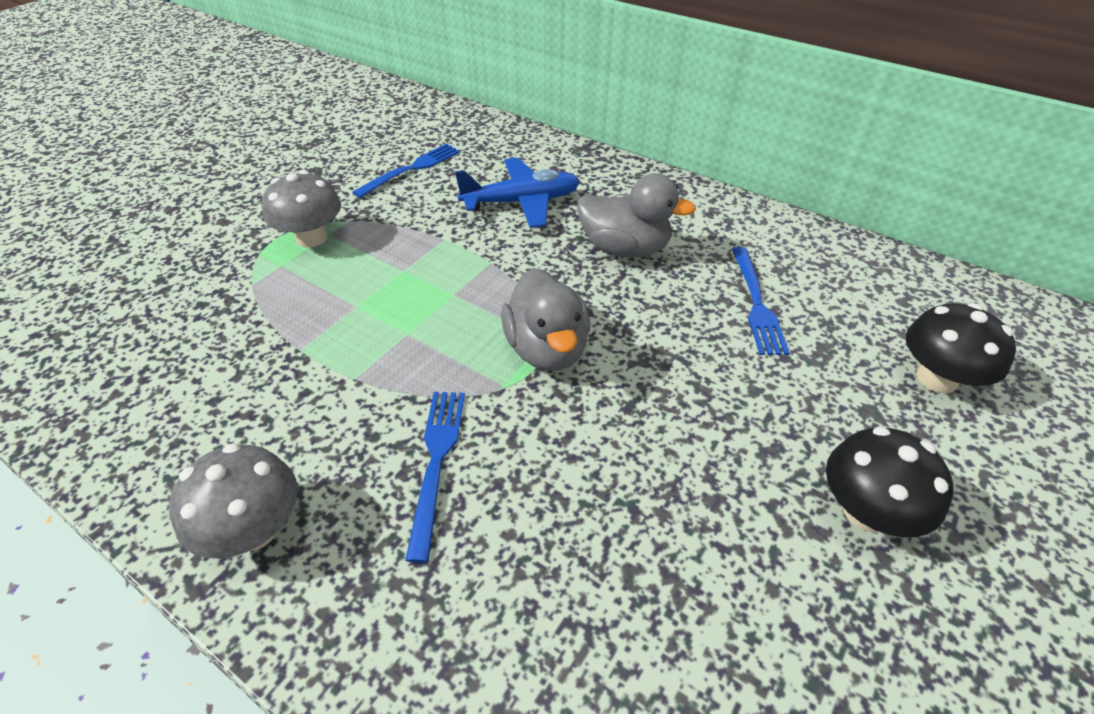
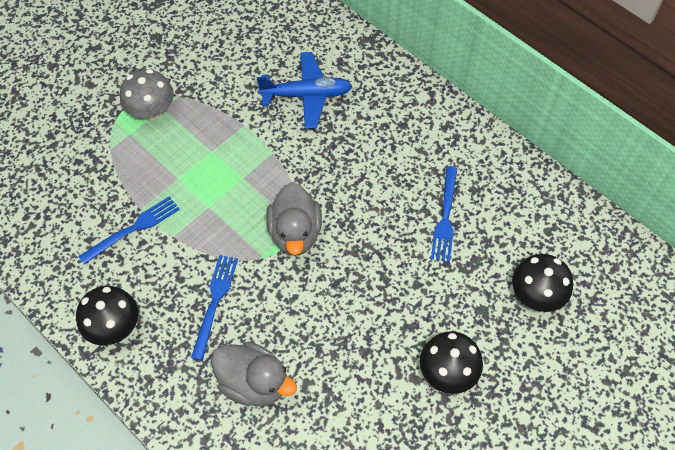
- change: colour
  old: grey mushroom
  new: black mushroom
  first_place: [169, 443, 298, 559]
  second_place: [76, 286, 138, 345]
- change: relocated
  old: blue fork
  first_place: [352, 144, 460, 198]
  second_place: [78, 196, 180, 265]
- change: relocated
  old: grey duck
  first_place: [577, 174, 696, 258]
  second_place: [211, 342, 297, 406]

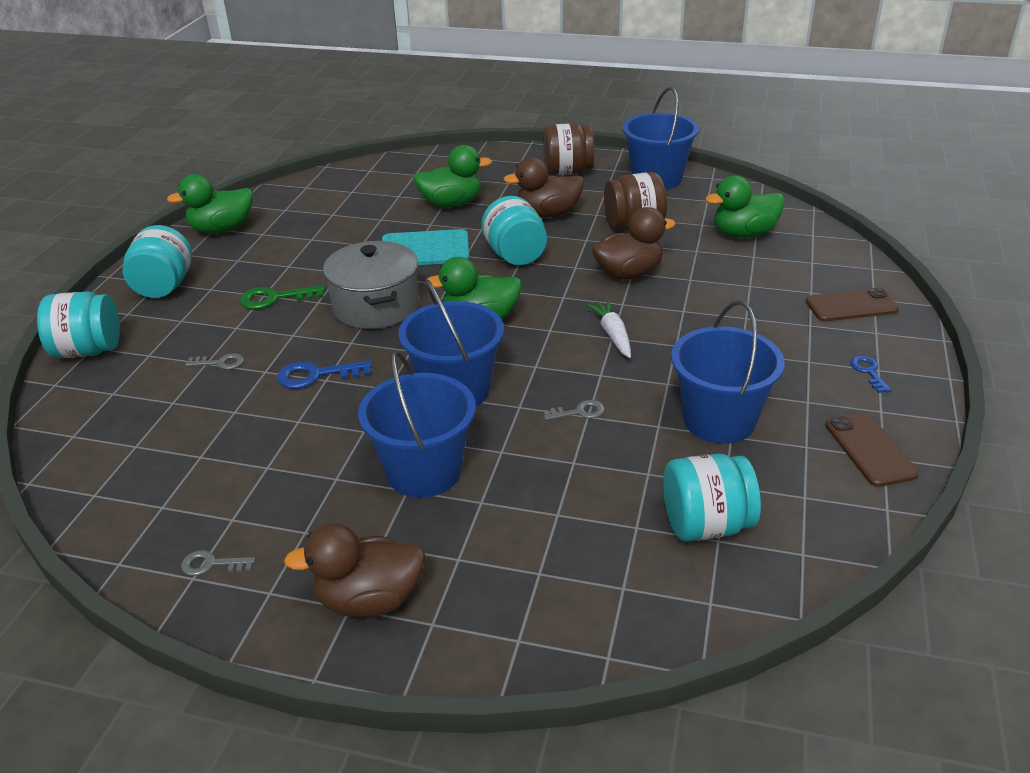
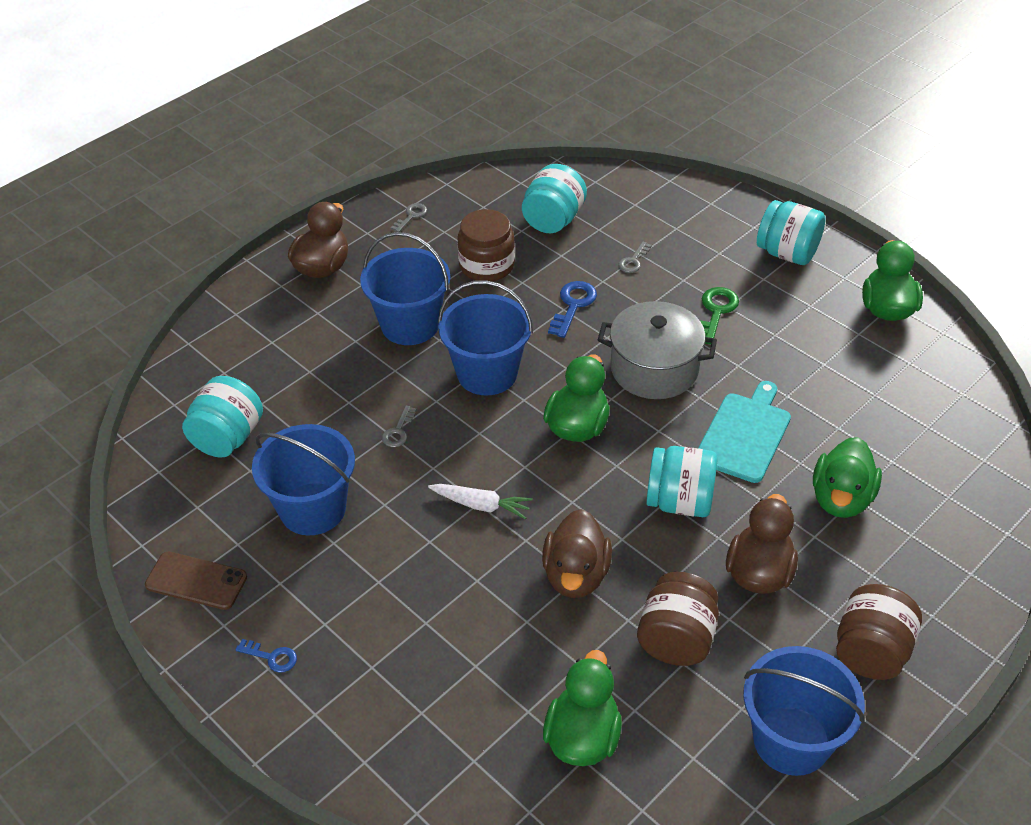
- change: appeared
  new: brown jar
  second_place: [458, 209, 515, 282]
- change: relocated
  old: turquoise jar
  first_place: [37, 292, 120, 358]
  second_place: [522, 164, 587, 233]
- change: missing
  old: brown phone
  first_place: [806, 288, 899, 321]

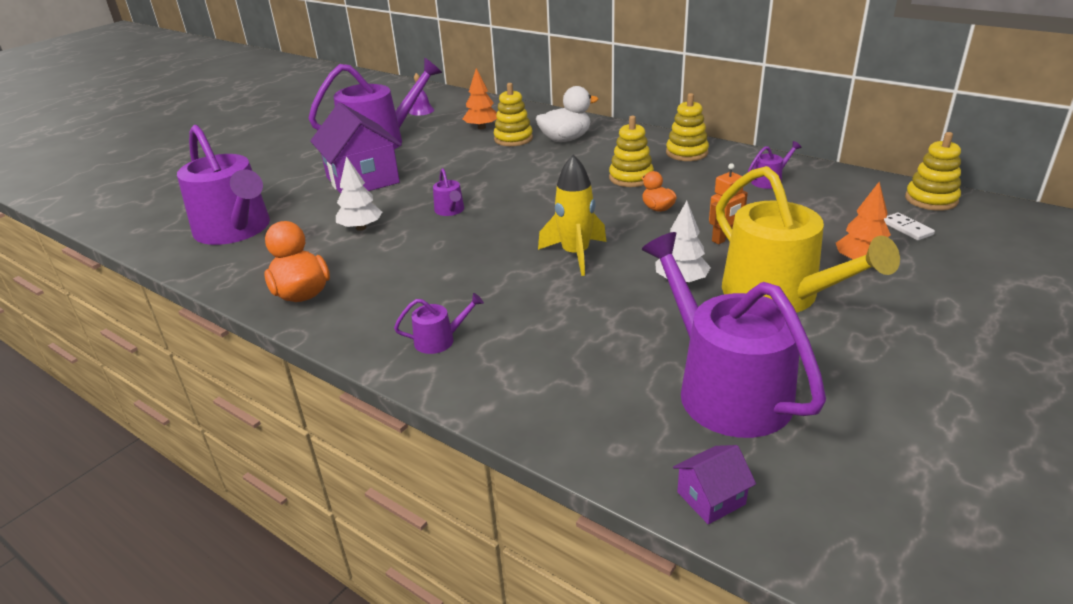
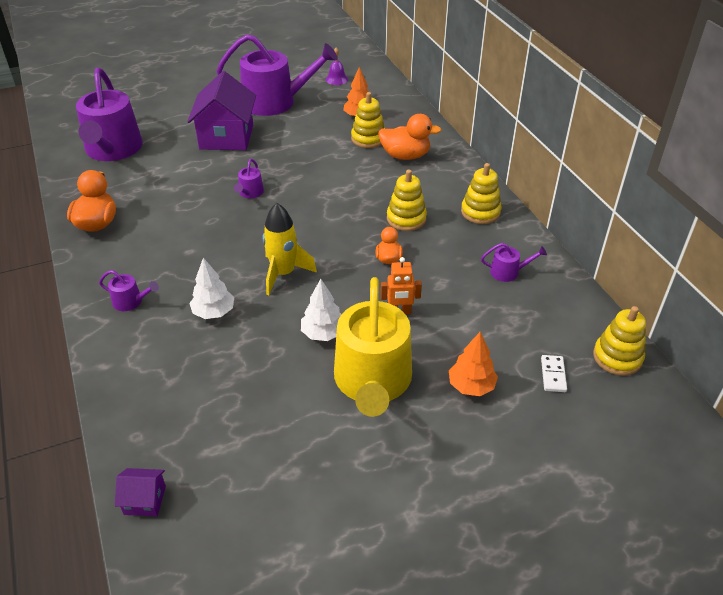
- change: relocated
  old: white tree
  first_place: [336, 156, 382, 231]
  second_place: [189, 258, 234, 319]
- change: colour
  old: white duck
  new: orange duck
  first_place: [536, 86, 598, 142]
  second_place: [378, 114, 441, 160]
- change: missing
  old: purple watering can
  first_place: [642, 232, 826, 438]

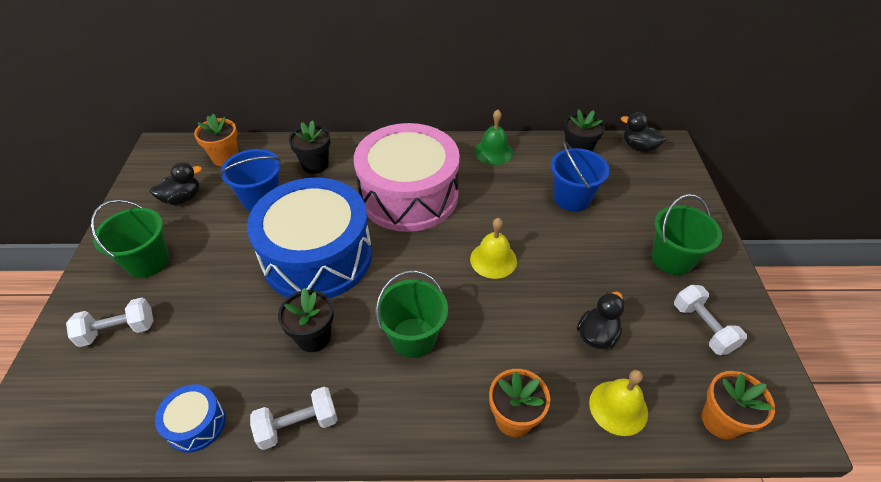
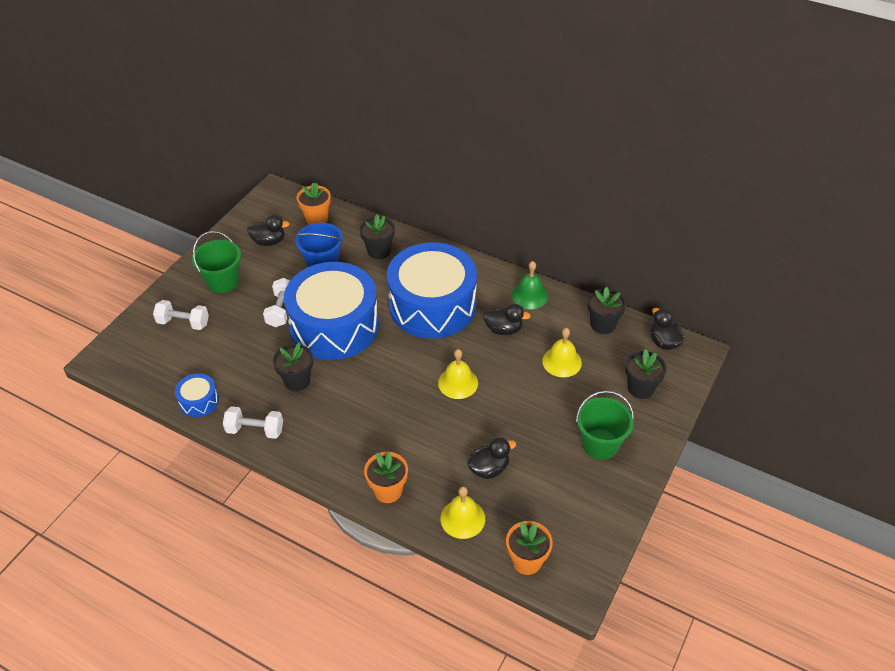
- change: relocated
  old: white dumbbell
  first_place: [674, 285, 747, 355]
  second_place: [263, 278, 290, 327]
- change: colour
  old: pink drum
  new: blue drum
  first_place: [354, 123, 460, 232]
  second_place: [387, 242, 477, 338]
- change: appeared
  new: black duck
  second_place: [483, 304, 531, 335]
- change: exchanged
  old: blue bucket
  new: yellow bell
  first_place: [551, 141, 610, 211]
  second_place: [542, 328, 582, 377]
- change: appeared
  new: black flower pot
  second_place: [625, 349, 667, 399]
- change: missing
  old: green bucket
  first_place: [375, 270, 448, 358]

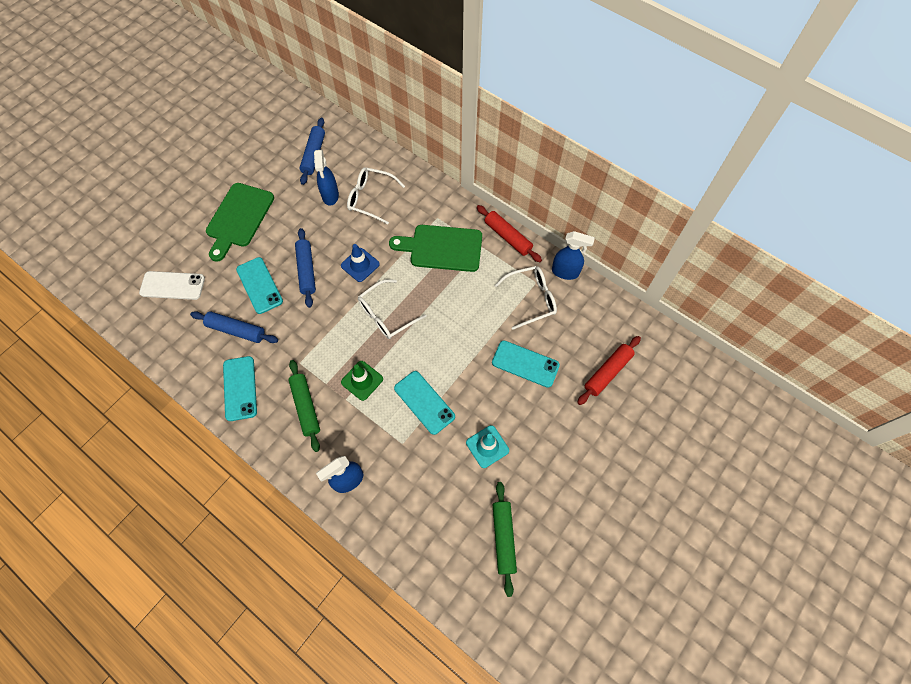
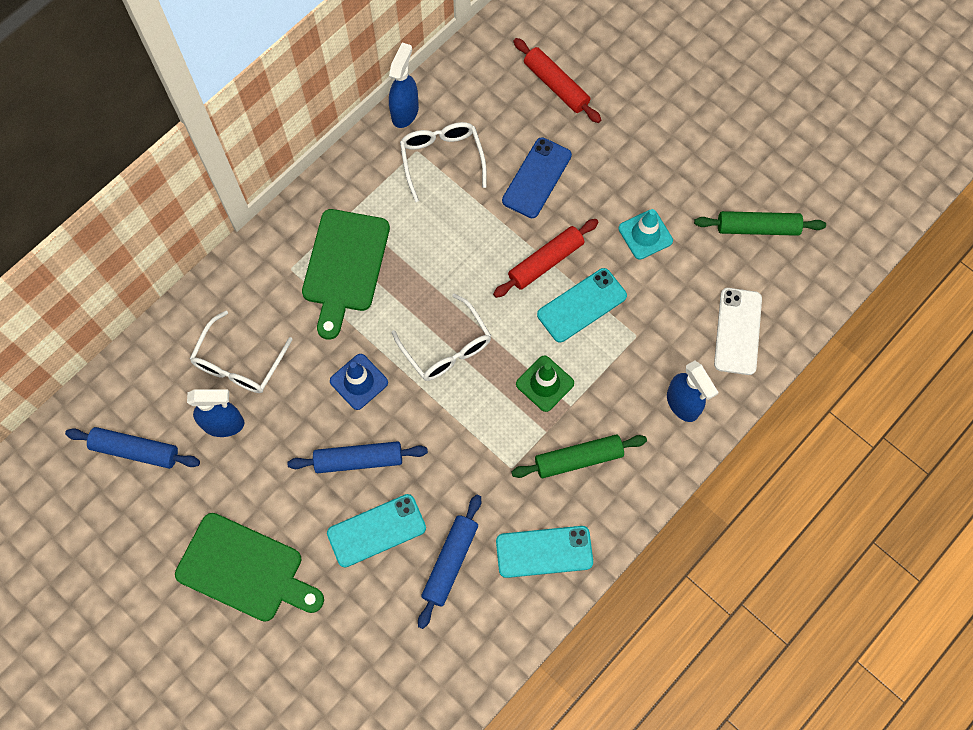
- change: relocated
  old: red rolling pin
  first_place: [477, 205, 542, 262]
  second_place: [493, 219, 599, 298]
- change: colour
  old: turquoise phone
  new: blue phone
  first_place: [492, 341, 560, 388]
  second_place: [502, 137, 572, 218]
- change: relocated
  old: white phone
  first_place: [139, 271, 205, 300]
  second_place: [714, 288, 762, 375]

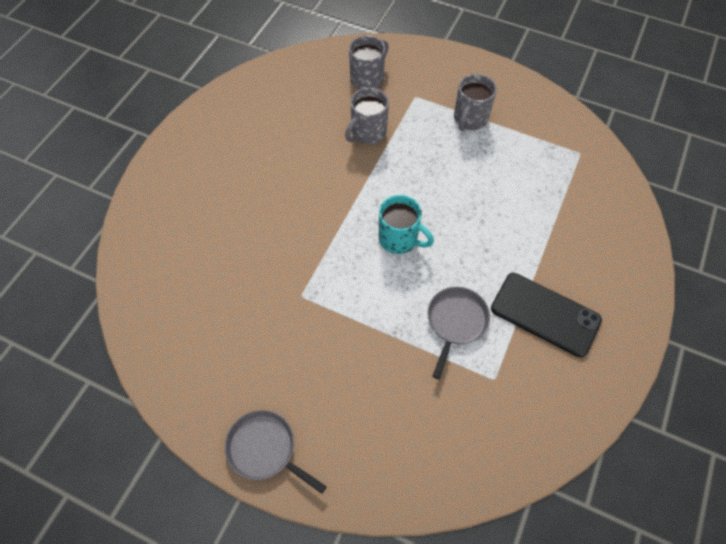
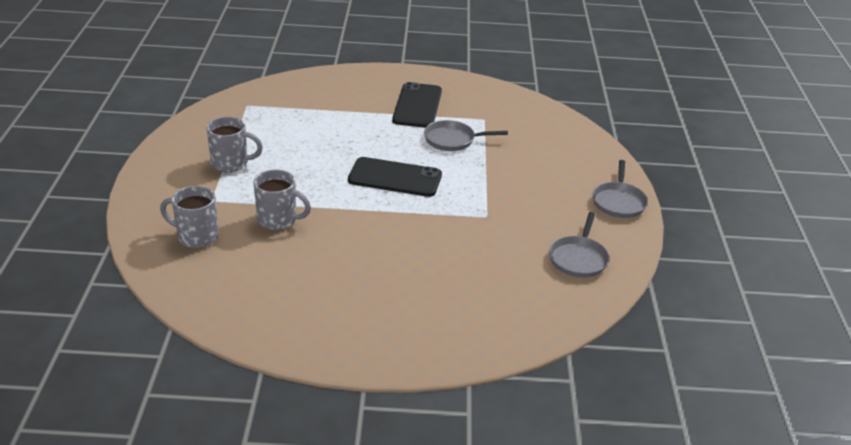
- change: exchanged
  old: turquoise mug
  new: black phone
  first_place: [379, 195, 434, 254]
  second_place: [348, 157, 442, 197]
- change: appeared
  new: grey pan
  second_place: [549, 212, 609, 278]

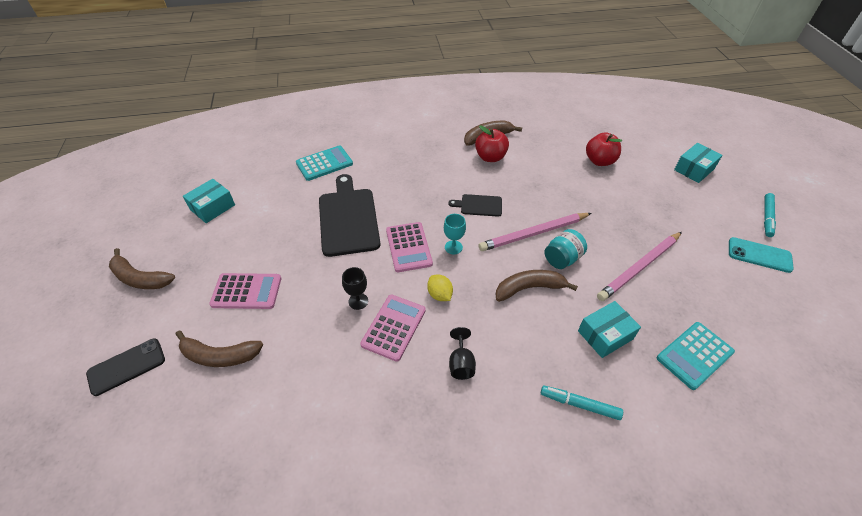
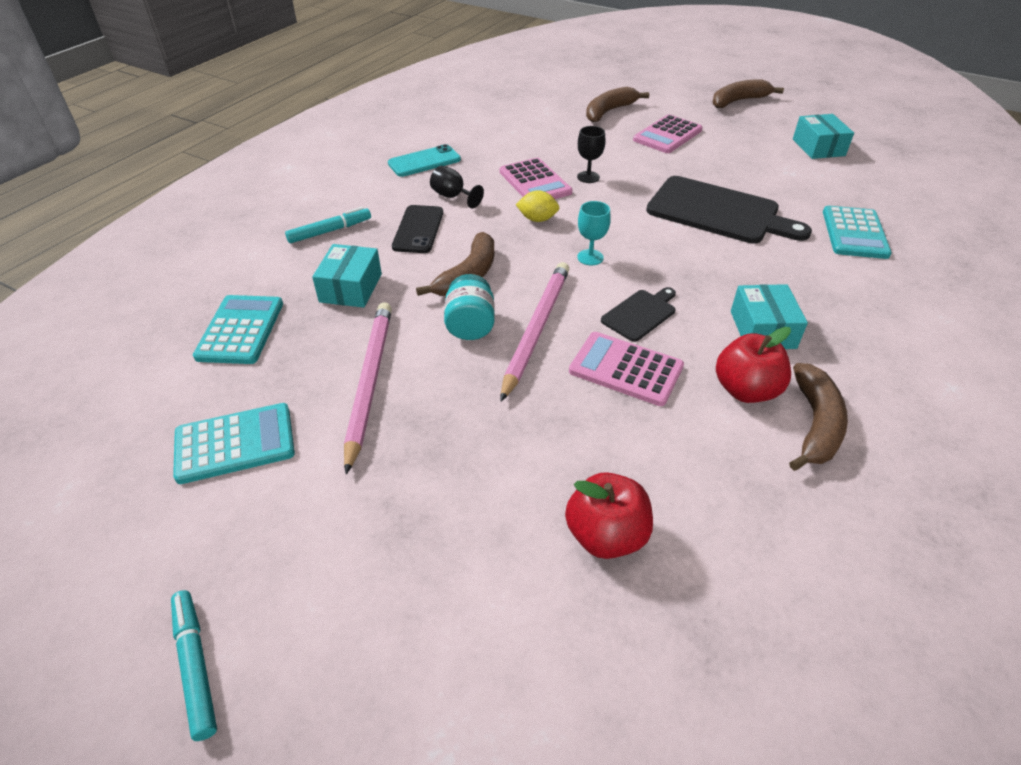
- change: appeared
  new: turquoise calculator
  second_place: [173, 403, 295, 484]
- change: relocated
  old: turquoise phone
  first_place: [729, 237, 794, 273]
  second_place: [388, 144, 461, 177]
- change: relocated
  old: black phone
  first_place: [86, 338, 165, 396]
  second_place: [392, 205, 443, 253]
- change: relocated
  old: pink calculator
  first_place: [386, 222, 433, 272]
  second_place: [569, 332, 684, 406]
- change: relocated
  old: turquoise box
  first_place: [674, 143, 722, 183]
  second_place: [731, 284, 808, 349]

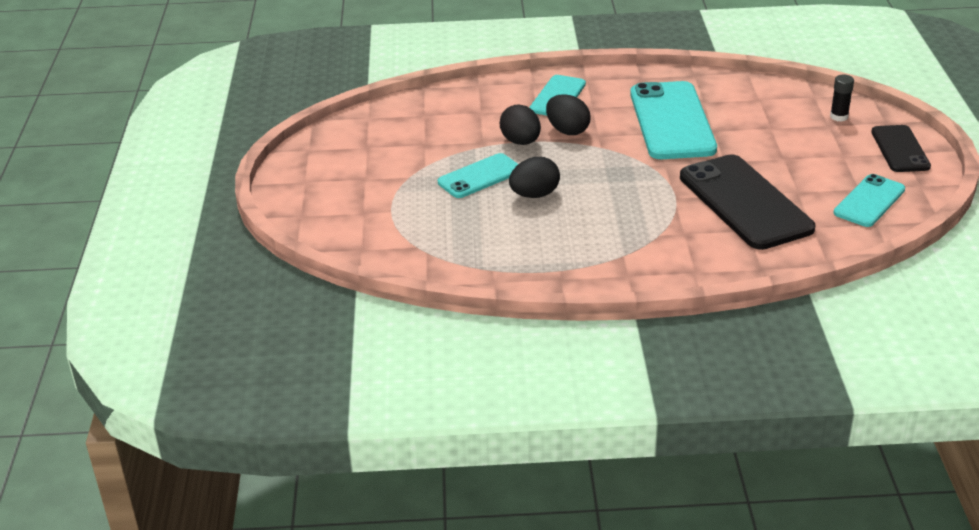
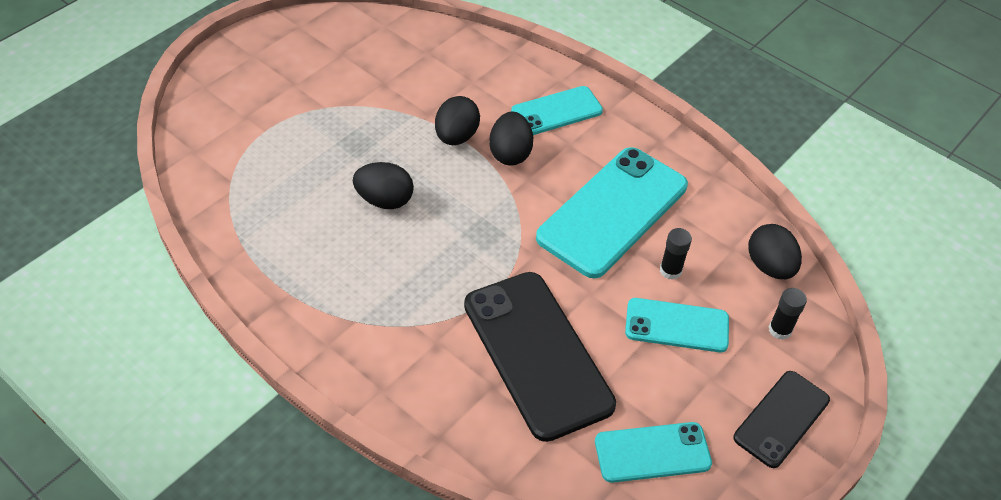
- change: spun
  old: black phone
  first_place: [680, 155, 815, 250]
  second_place: [464, 272, 616, 442]
  degrees: -45
- change: relocated
  old: turquoise phone
  first_place: [438, 153, 518, 198]
  second_place: [625, 298, 729, 352]
- change: appeared
  new: black glue stick
  second_place: [660, 228, 692, 280]
- change: appeared
  new: black egg
  second_place: [748, 224, 802, 279]

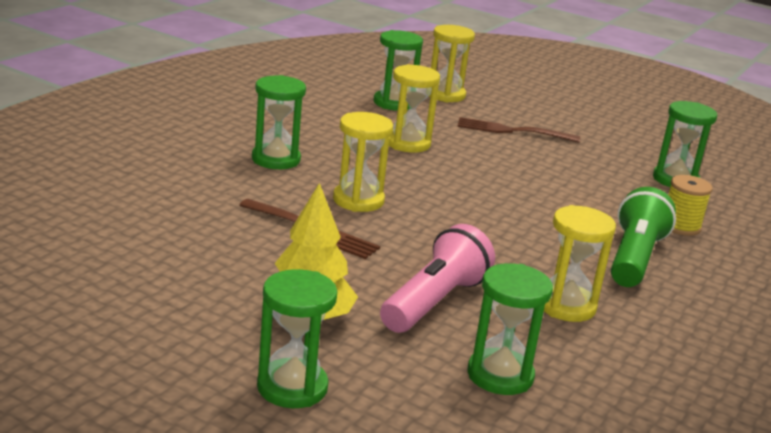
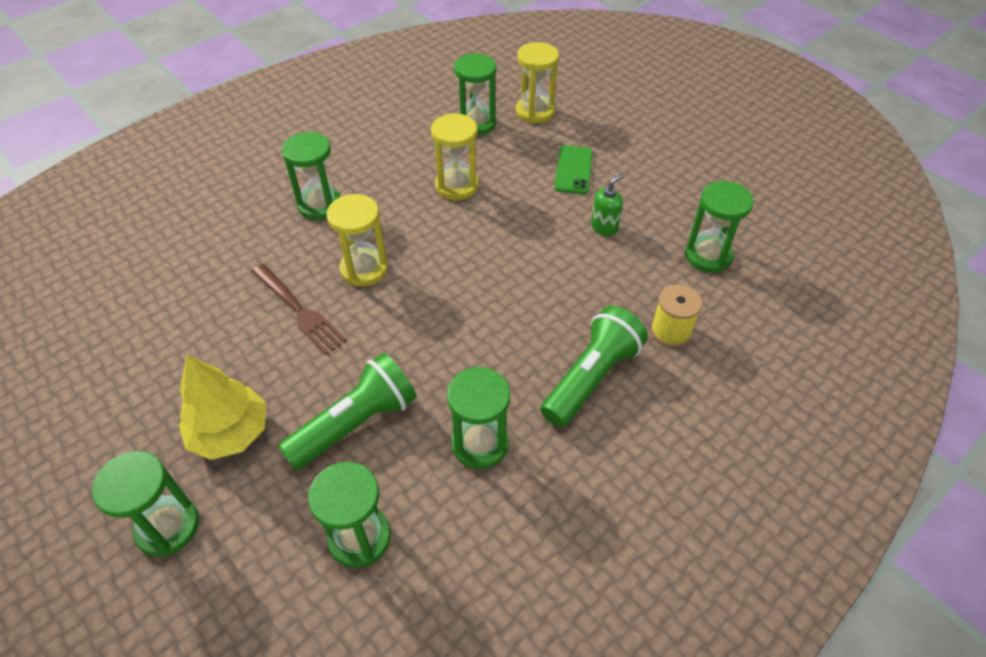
- change: colour
  old: pink flashlight
  new: green flashlight
  first_place: [380, 224, 495, 333]
  second_place: [278, 353, 417, 471]
- change: colour
  old: yellow hourglass
  new: green hourglass
  first_place: [544, 205, 616, 322]
  second_place: [447, 366, 510, 469]
- change: exchanged
  old: brown fork
  new: green phone
  first_place: [457, 117, 580, 143]
  second_place: [554, 145, 593, 194]
- change: appeared
  new: green soap dispenser
  second_place: [591, 174, 624, 236]

